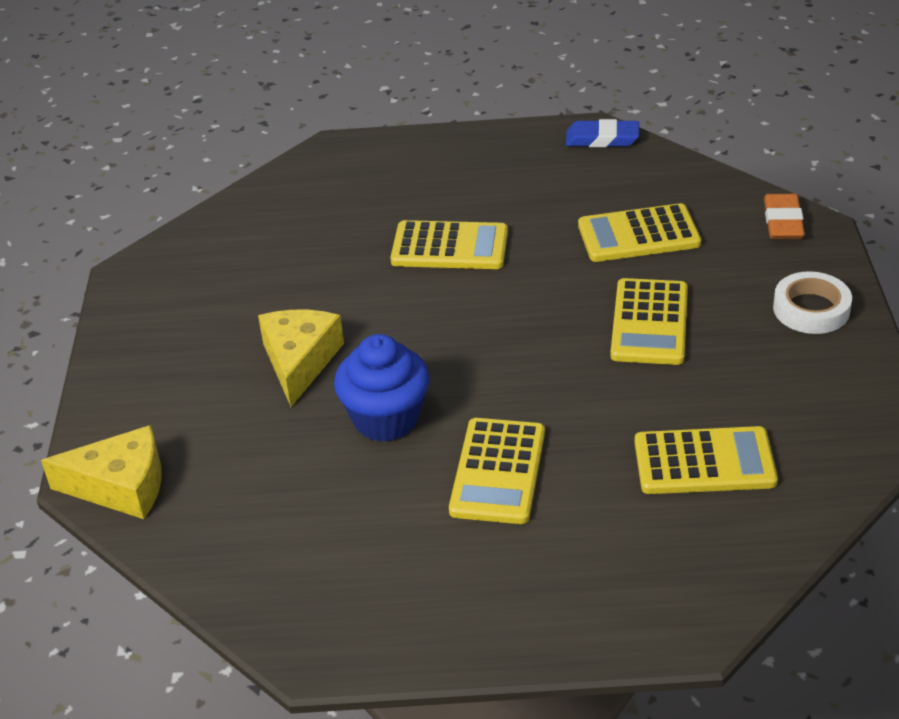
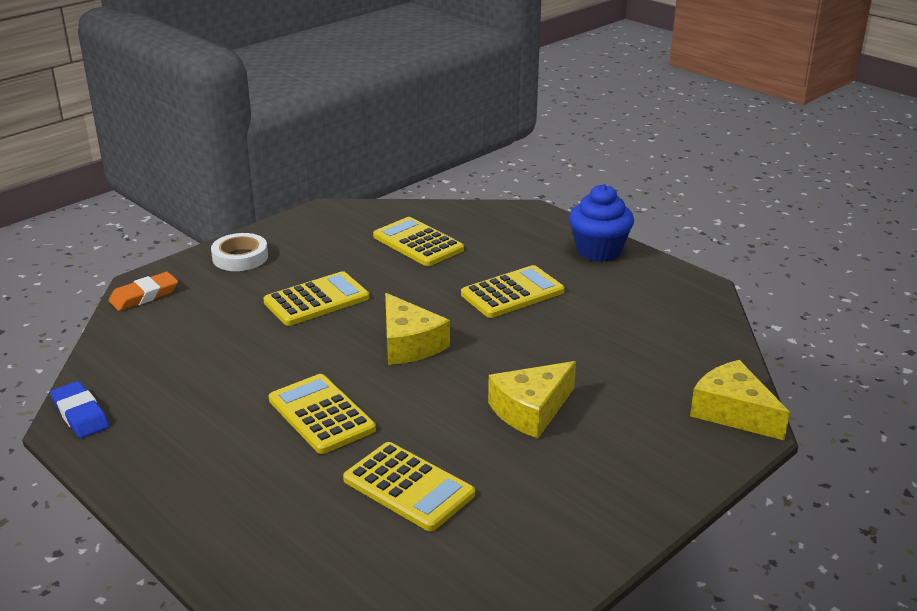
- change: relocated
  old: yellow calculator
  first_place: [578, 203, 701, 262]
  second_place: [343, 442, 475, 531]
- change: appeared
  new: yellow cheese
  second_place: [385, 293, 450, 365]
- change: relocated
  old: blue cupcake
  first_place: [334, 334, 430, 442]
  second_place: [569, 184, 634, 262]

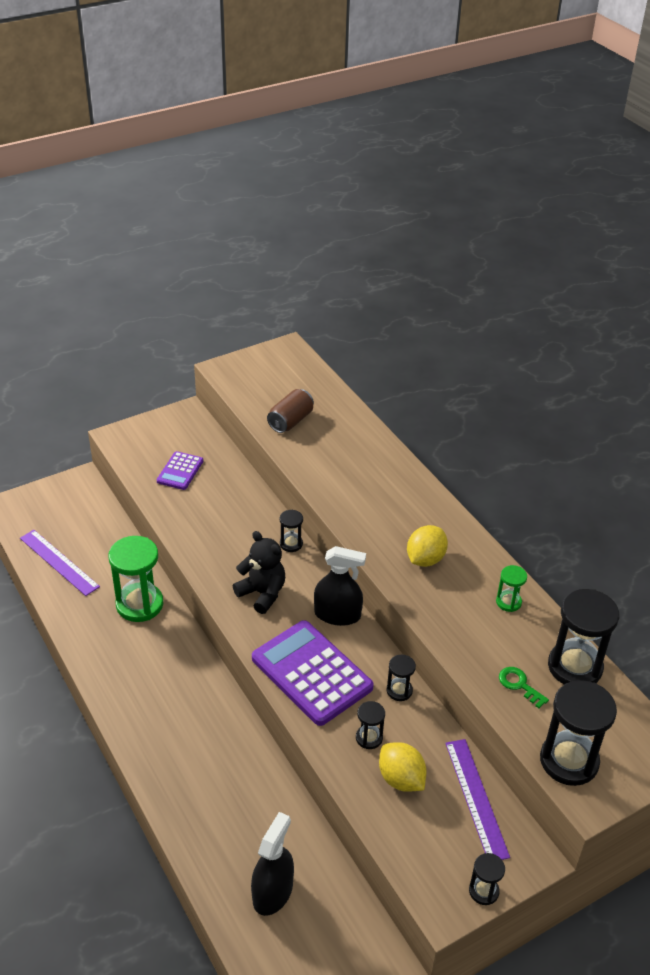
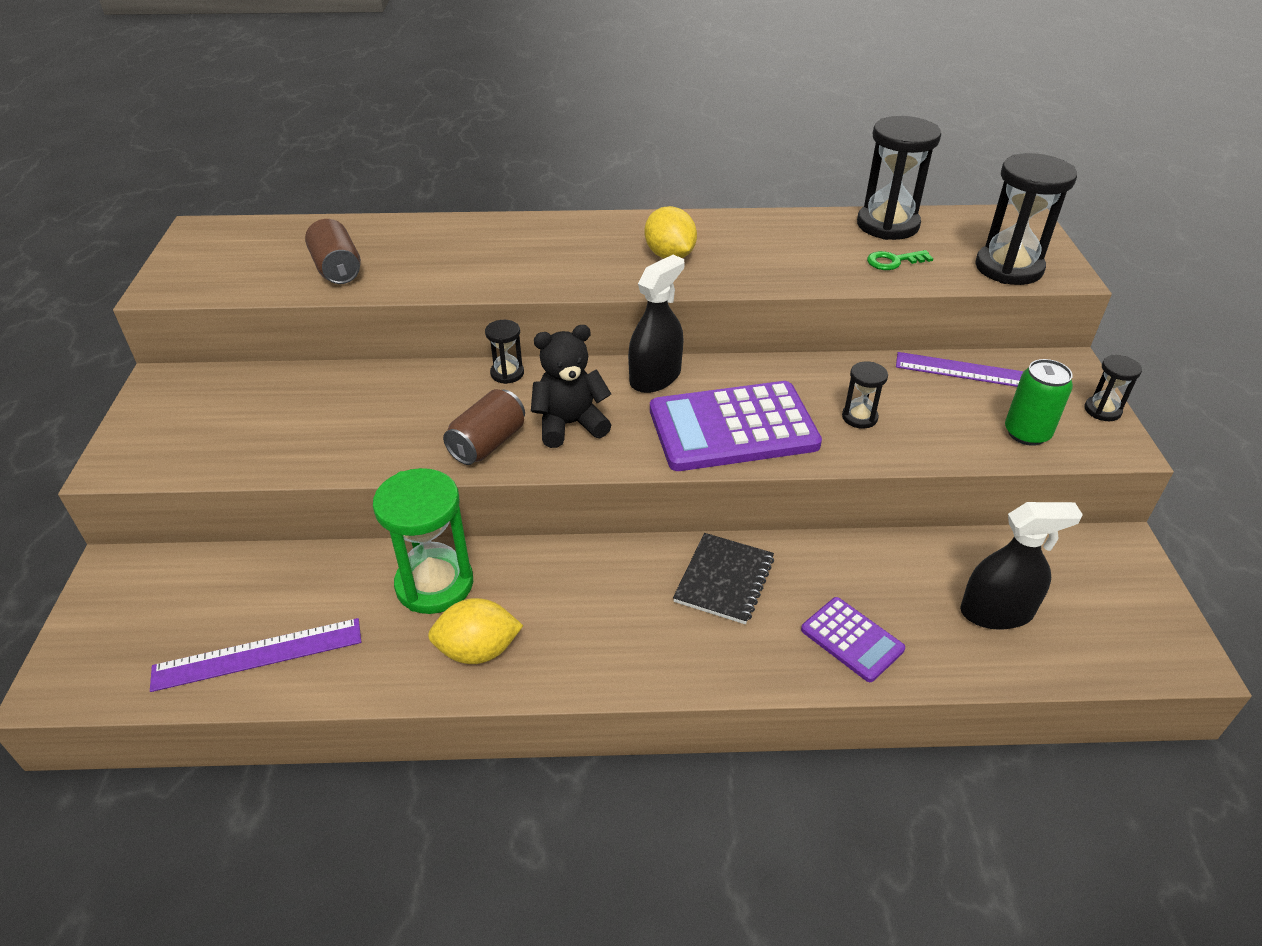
- change: relocated
  old: yellow lemon
  first_place: [379, 742, 427, 792]
  second_place: [428, 598, 523, 664]
- change: appeared
  new: brown can
  second_place: [443, 389, 525, 465]
- change: appeared
  new: black notebook
  second_place: [673, 533, 774, 624]
- change: relocated
  old: purple calculator
  first_place: [157, 451, 203, 490]
  second_place: [801, 597, 905, 682]
- change: spun
  old: black spray bottle
  first_place: [251, 812, 294, 916]
  second_place: [960, 502, 1083, 630]
  degrees: 120
- change: appeared
  new: green can
  second_place: [1005, 359, 1073, 446]
- change: missing
  old: black hourglass
  first_place: [386, 655, 416, 701]
- change: missing
  old: green hourglass
  first_place: [496, 565, 527, 612]

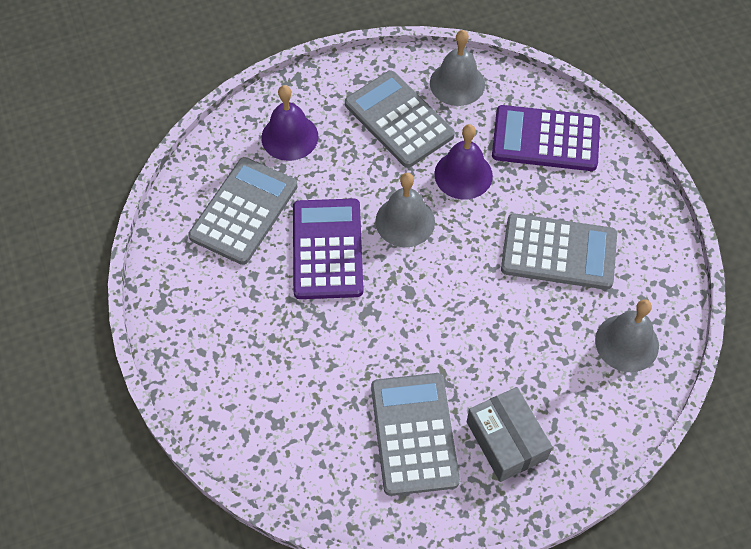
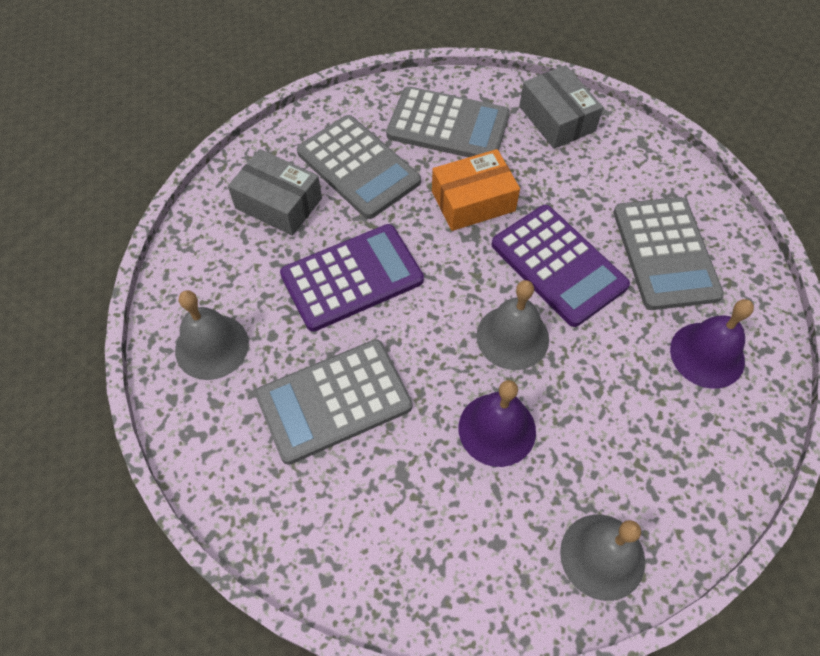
- change: relocated
  old: purple calculator
  first_place: [492, 105, 600, 171]
  second_place: [280, 224, 424, 332]
- change: relocated
  old: grey calculator
  first_place: [345, 71, 455, 168]
  second_place: [386, 86, 510, 157]
- change: appeared
  new: orange box
  second_place: [432, 149, 520, 231]
- change: appeared
  new: grey box
  second_place: [519, 65, 603, 149]

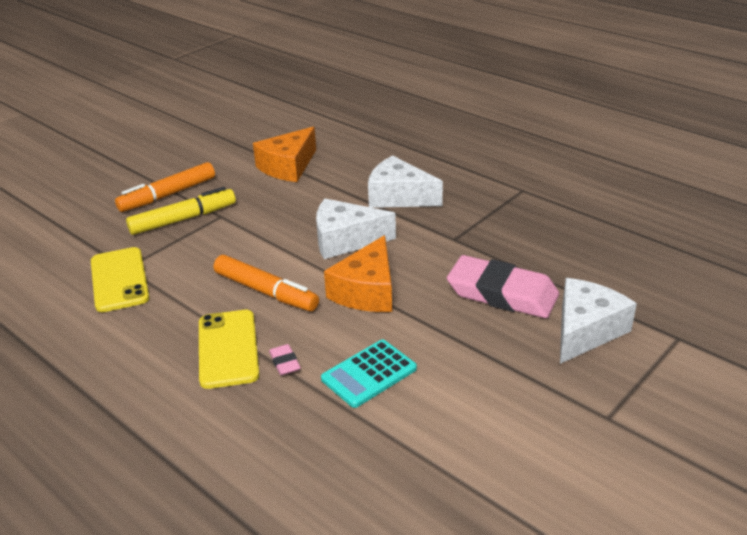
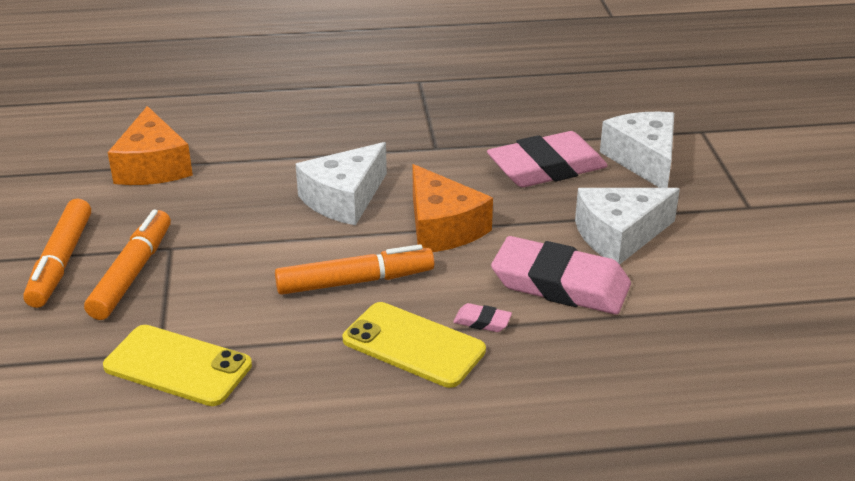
- change: colour
  old: yellow marker
  new: orange marker
  first_place: [126, 187, 236, 235]
  second_place: [84, 210, 171, 320]
- change: exchanged
  old: turquoise calculator
  new: pink eraser
  first_place: [321, 340, 417, 408]
  second_place: [491, 236, 631, 315]
- change: relocated
  old: white cheese
  first_place: [368, 155, 443, 208]
  second_place: [575, 188, 680, 264]

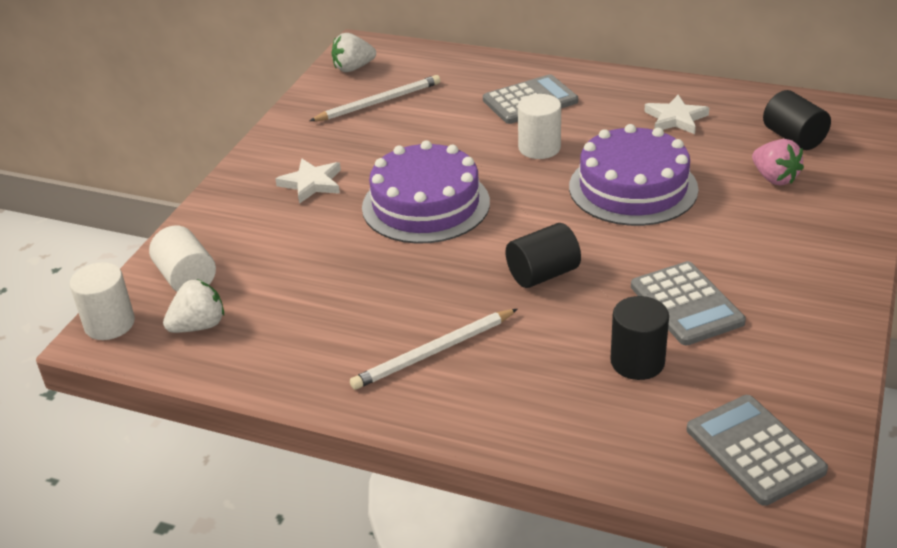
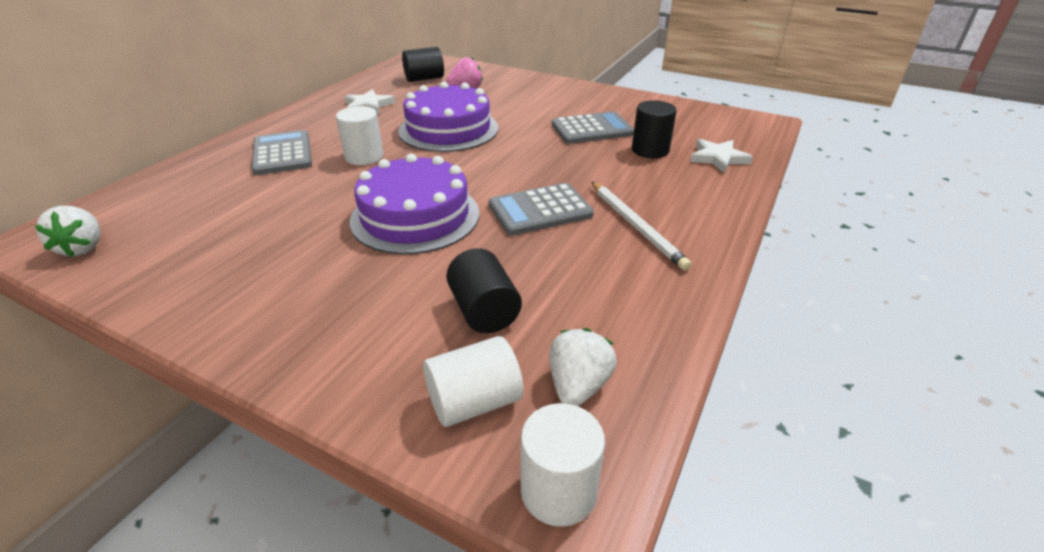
- change: relocated
  old: black cylinder
  first_place: [506, 223, 581, 288]
  second_place: [446, 248, 522, 333]
- change: relocated
  old: grey calculator
  first_place: [687, 395, 828, 506]
  second_place: [489, 183, 594, 235]
- change: spun
  old: white strawberry
  first_place: [163, 279, 224, 333]
  second_place: [549, 328, 617, 406]
  degrees: 45
- change: relocated
  old: white star
  first_place: [275, 159, 341, 204]
  second_place: [690, 139, 753, 173]
- change: missing
  old: white pencil
  first_place: [309, 75, 440, 121]

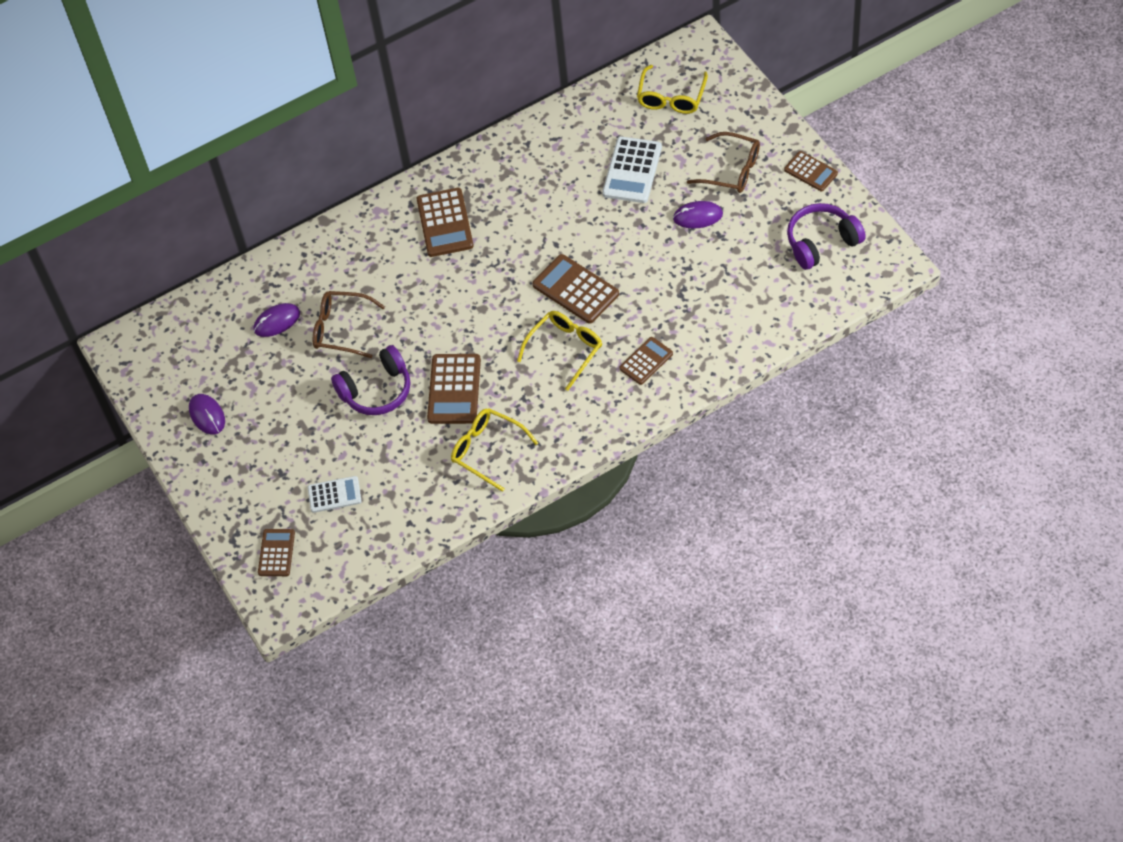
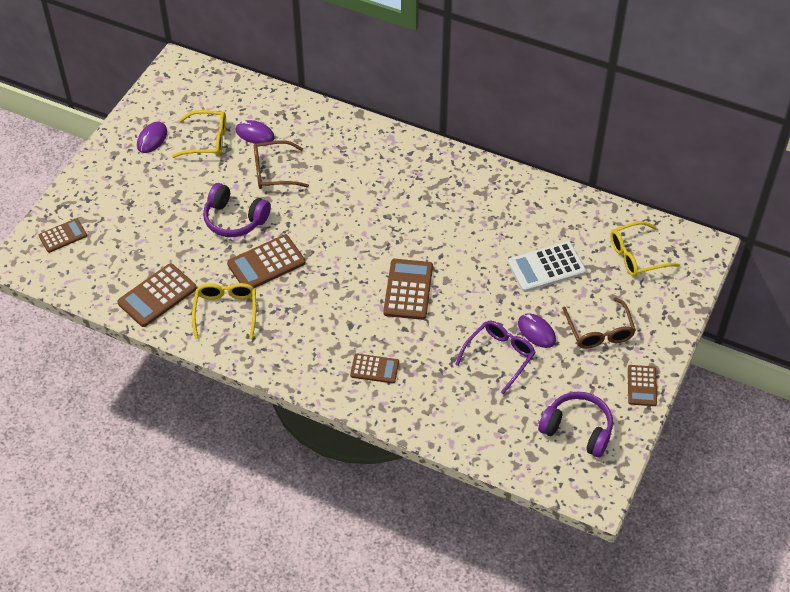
- change: relocated
  old: brown calculator
  first_place: [417, 188, 474, 257]
  second_place: [117, 263, 197, 327]
- change: relocated
  old: yellow glasses
  first_place: [517, 311, 602, 391]
  second_place: [172, 110, 226, 158]
- change: spun
  old: brown glasses
  first_place: [313, 291, 385, 358]
  second_place: [254, 140, 309, 189]
  degrees: -75
- change: appeared
  new: purple glasses
  second_place: [455, 321, 536, 394]
- change: missing
  old: white calculator
  first_place: [308, 476, 362, 513]

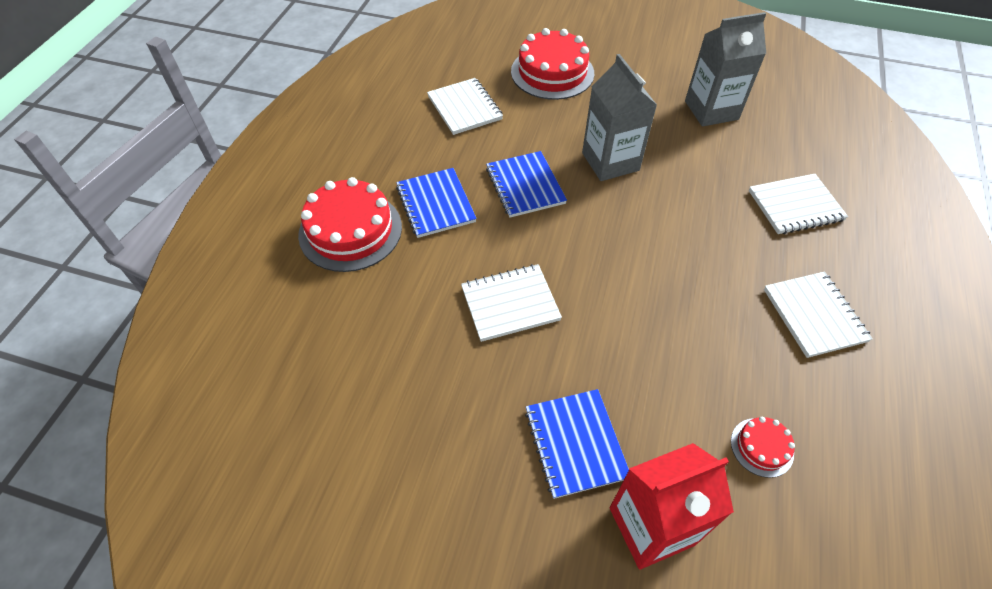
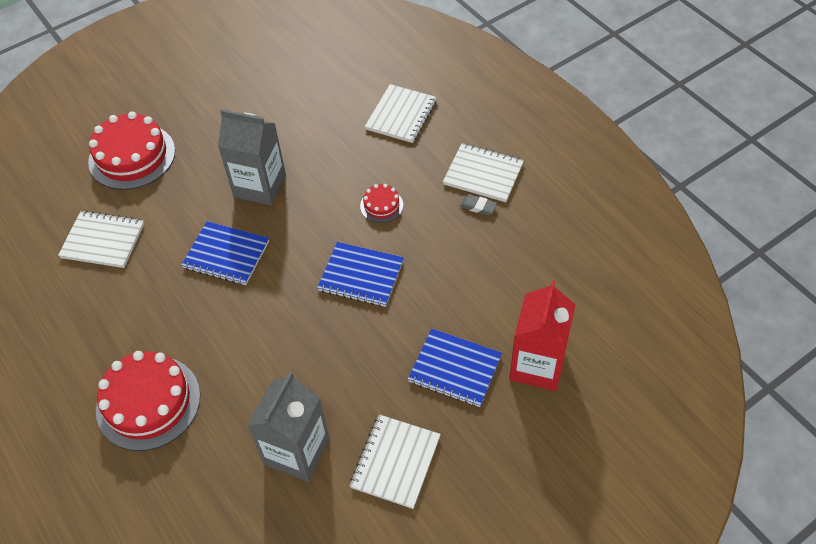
- change: relocated
  old: grey carton
  first_place: [685, 12, 766, 127]
  second_place: [247, 372, 330, 482]
- change: relocated
  old: blue notebook
  first_place: [396, 168, 477, 238]
  second_place: [317, 242, 404, 307]
- change: relocated
  old: white notebook
  first_place: [461, 264, 562, 342]
  second_place: [350, 414, 441, 509]
- change: relocated
  old: red cake
  first_place: [731, 417, 795, 478]
  second_place: [360, 184, 403, 223]
- change: appeared
  new: grey eraser
  second_place: [460, 194, 497, 215]

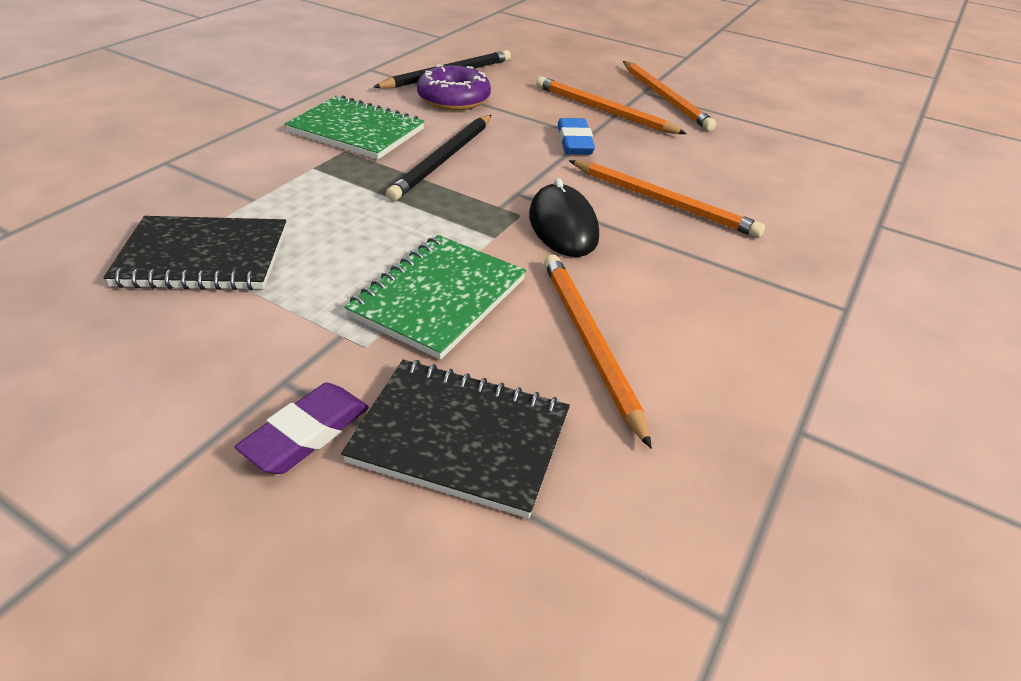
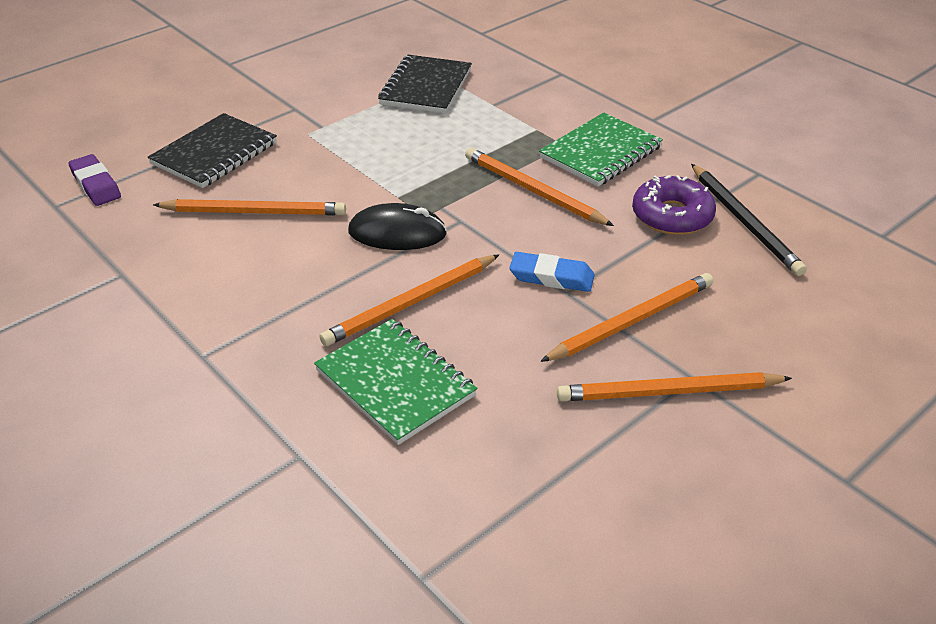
- change: relocated
  old: purple eraser
  first_place: [235, 383, 369, 474]
  second_place: [68, 154, 121, 206]
- change: relocated
  old: green notebook
  first_place: [344, 235, 526, 360]
  second_place: [314, 319, 477, 445]
- change: colour
  old: black pencil
  new: orange pencil
  first_place: [386, 115, 491, 201]
  second_place: [465, 148, 614, 226]

